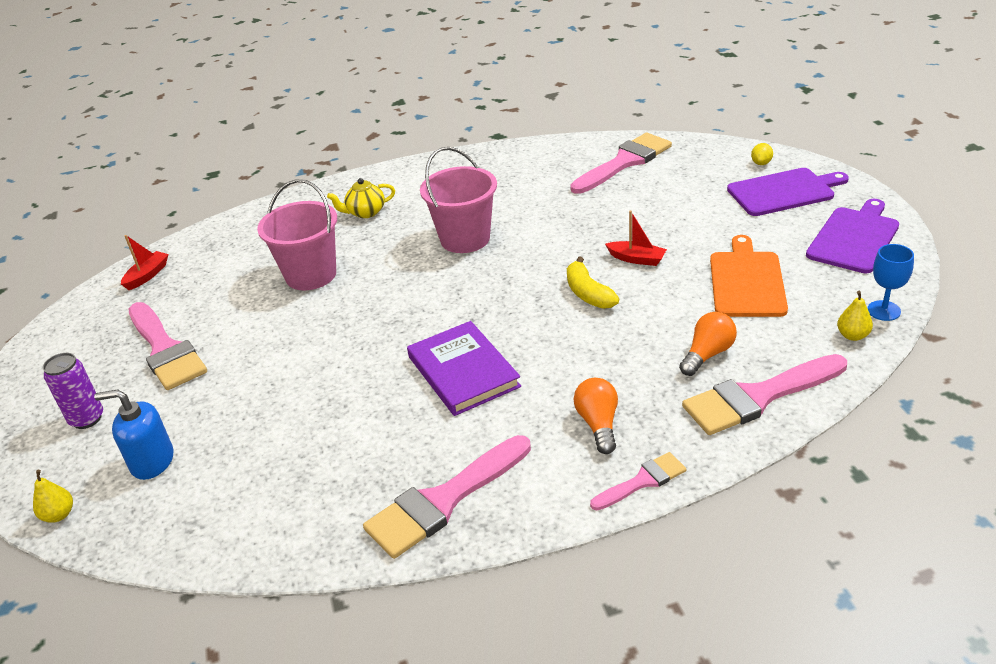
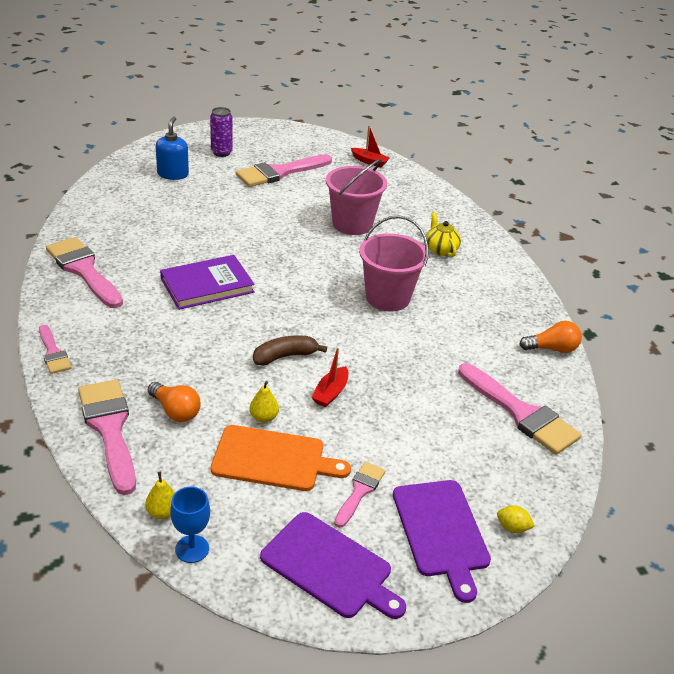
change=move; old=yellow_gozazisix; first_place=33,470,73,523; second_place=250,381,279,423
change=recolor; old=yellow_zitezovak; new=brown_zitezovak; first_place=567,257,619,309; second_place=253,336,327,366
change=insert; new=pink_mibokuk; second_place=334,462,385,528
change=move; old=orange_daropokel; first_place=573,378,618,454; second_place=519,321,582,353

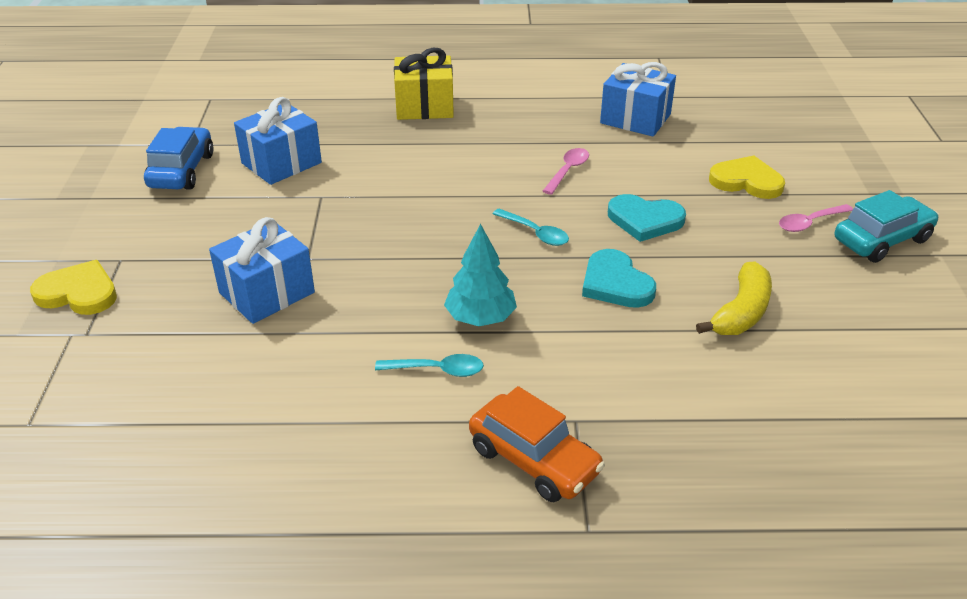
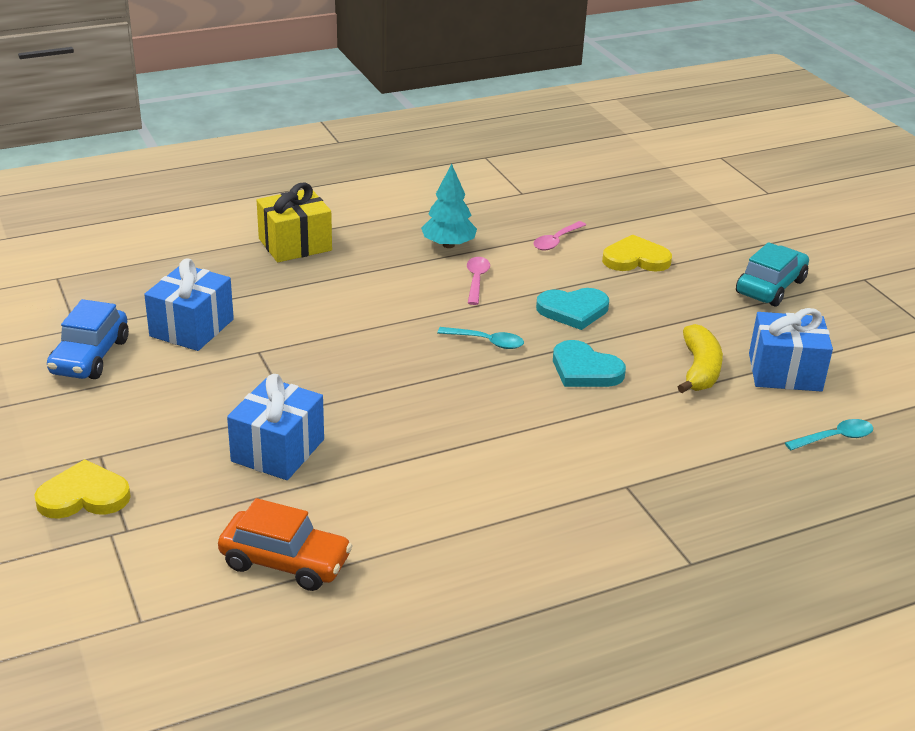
change=rotate; old=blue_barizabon; first_place=144,127,214,190; second_place=47,299,129,379; degrees=-150
change=move; old=orange_barizabon; first_place=469,386,605,502; second_place=218,498,353,591
change=move; old=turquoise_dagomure; first_place=444,224,517,326; second_place=421,164,477,248
change=move; old=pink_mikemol; first_place=779,204,853,232; second_place=533,221,586,250
change=move; old=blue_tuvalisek; first_place=600,62,676,137; second_place=749,308,833,392
change=move; old=turquoise_mikemol; first_place=375,354,484,377; second_place=785,419,873,450

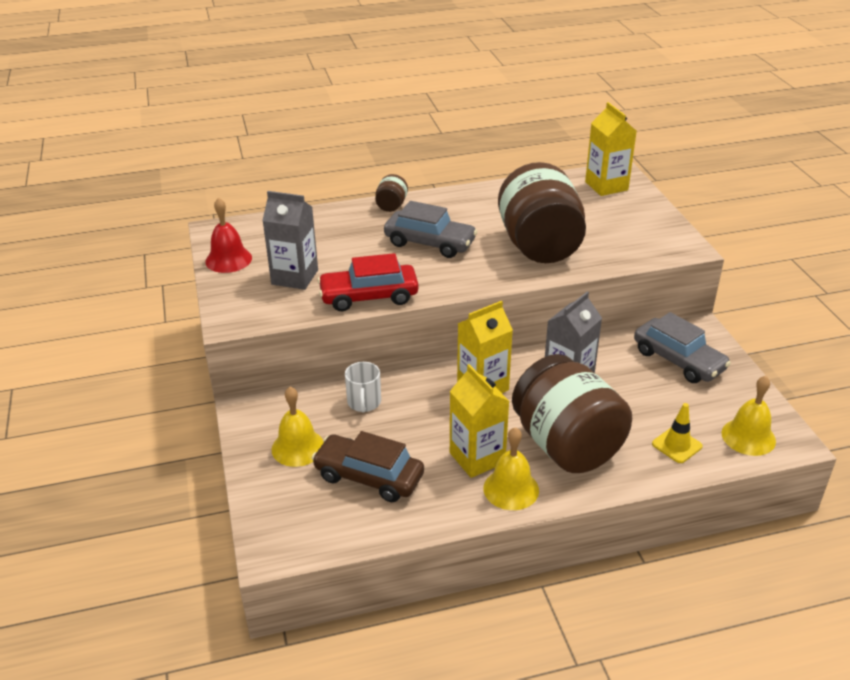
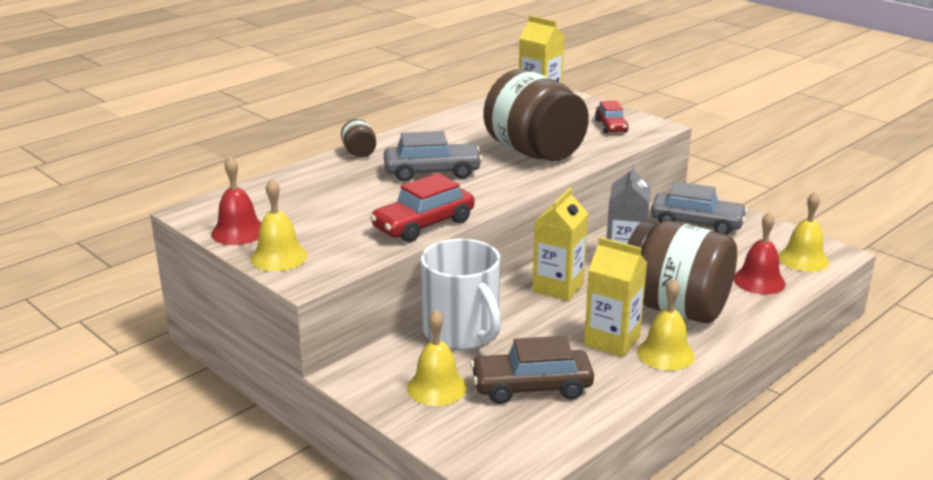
change=insert; new=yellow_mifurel; second_place=250,178,308,271
change=resize; old=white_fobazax; first_place=345,362,381,412; second_place=421,239,501,350; factor=2.02
change=insert; new=red_barizabon; second_place=595,100,628,133
change=replace; old=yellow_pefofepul; new=red_mifurel; first_place=652,403,703,463; second_place=734,212,786,294
change=delete; old=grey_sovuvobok; first_place=262,191,318,290

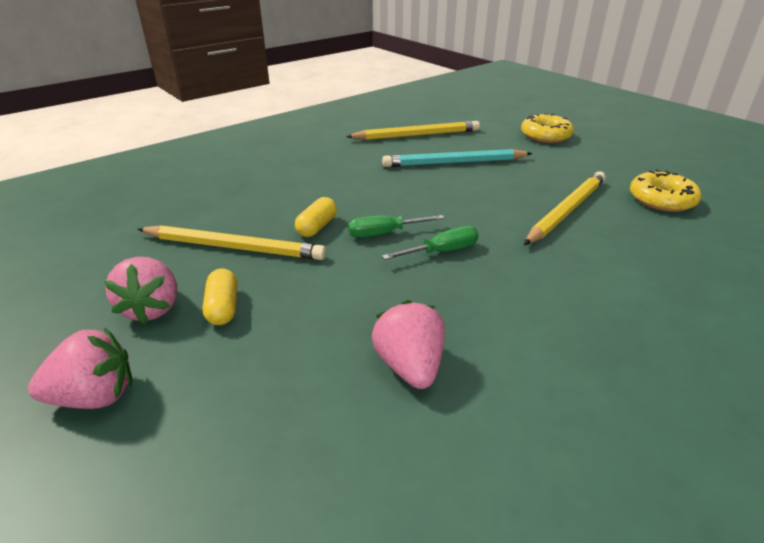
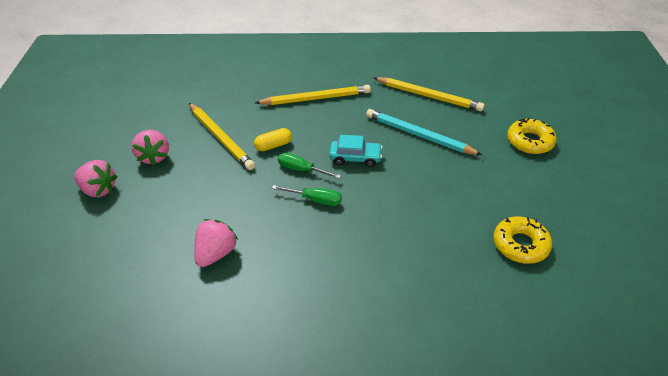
change=rotate; old=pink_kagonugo; first_place=104,257,177,324; second_place=131,130,169,165; degrees=-45
change=move; old=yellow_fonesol; first_place=524,172,606,245; second_place=255,85,371,105
change=insert; new=turquoise_barizabon; second_place=329,135,383,167
change=delete; old=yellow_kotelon; first_place=203,268,237,325

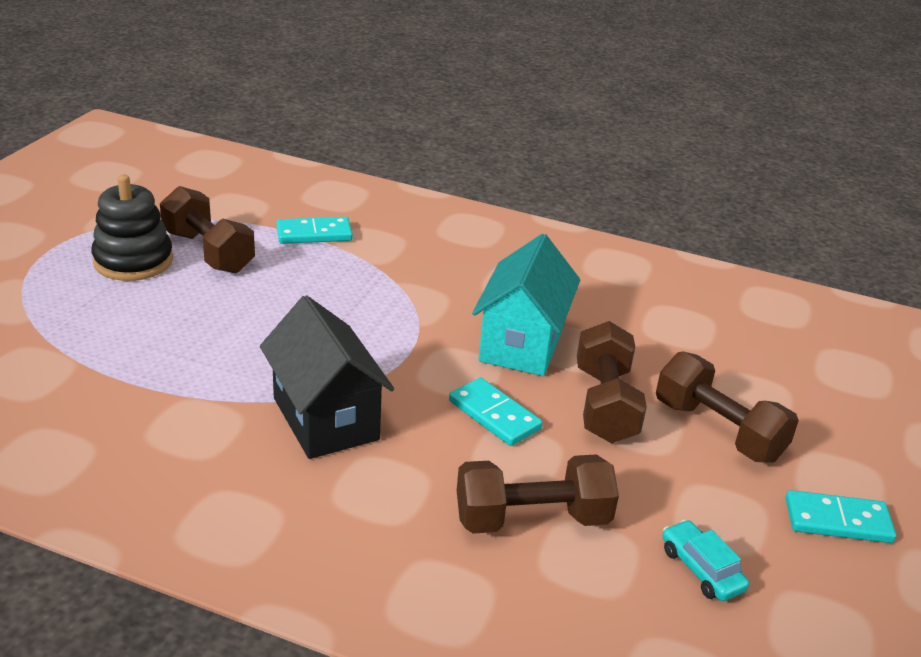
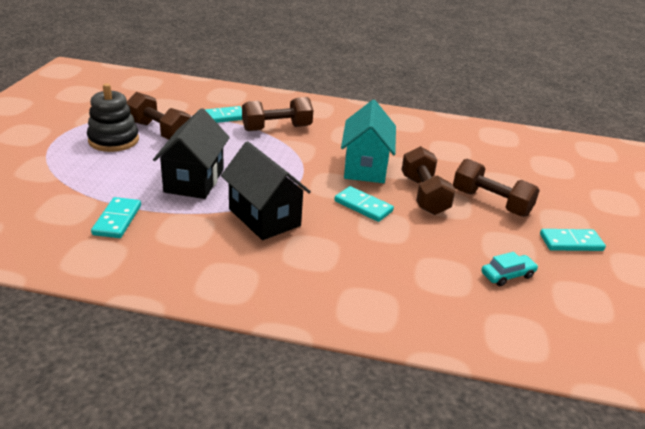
change=insert; new=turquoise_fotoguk; second_place=91,197,141,238
change=insert; new=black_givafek; second_place=153,108,230,199
change=move; old=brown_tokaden; first_place=457,454,619,534; second_place=242,97,313,131
change=rotate; old=turquoise_barizabon; first_place=662,520,749,601; second_place=481,252,538,286; degrees=105

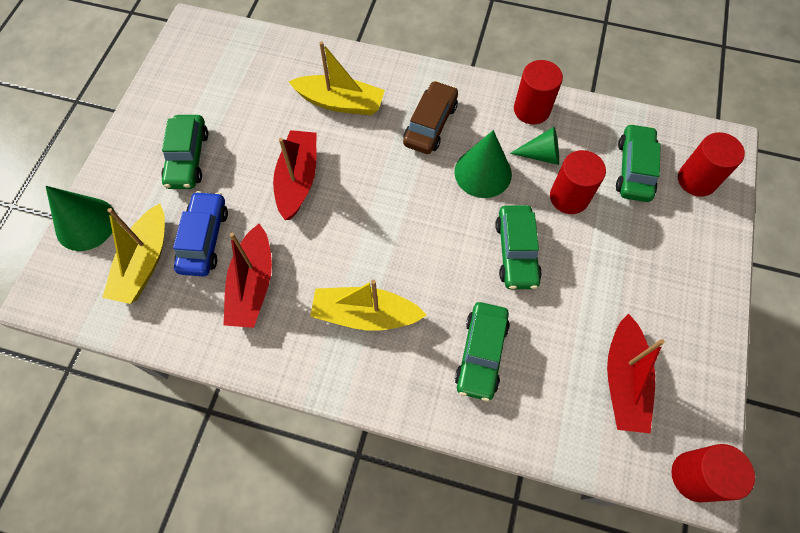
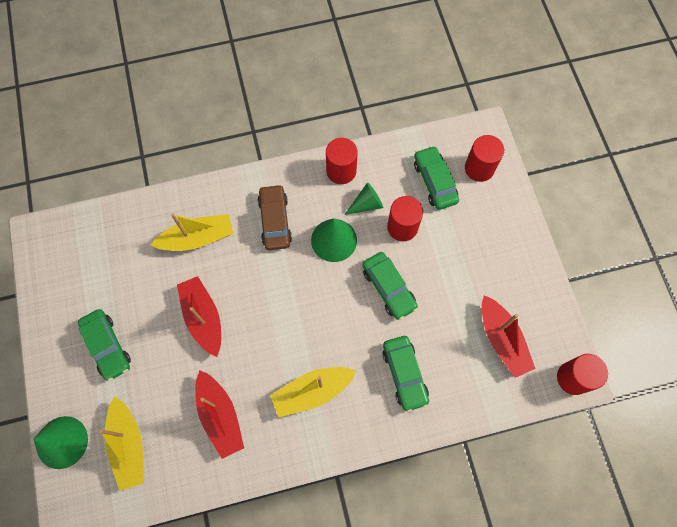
change=delete; old=blue_barizabon; first_place=173,191,228,277

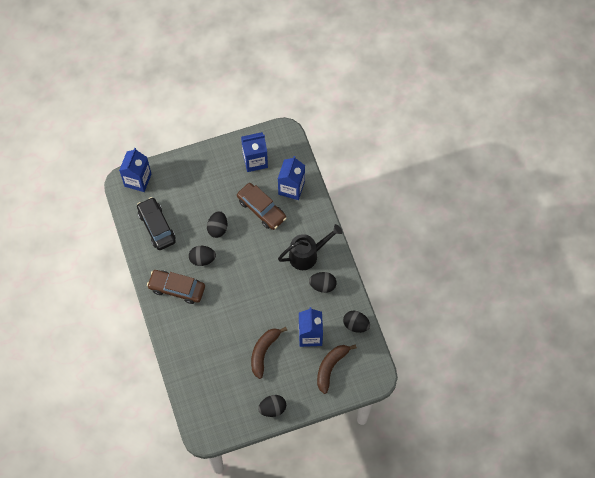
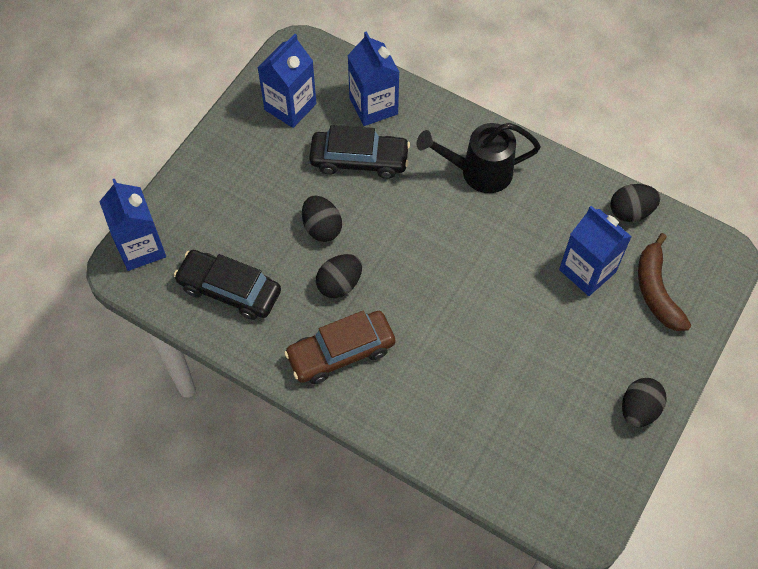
change=recolor; old=brown_barizabon; new=black_barizabon; first_place=237,183,287,230; second_place=309,125,410,179
change=rotate; old=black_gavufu; first_place=278,224,342,270; second_place=417,123,541,193; degrees=-120
change=delete; old=brown_zitezovak; first_place=251,327,287,379
change=delete; old=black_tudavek; first_place=309,272,336,293

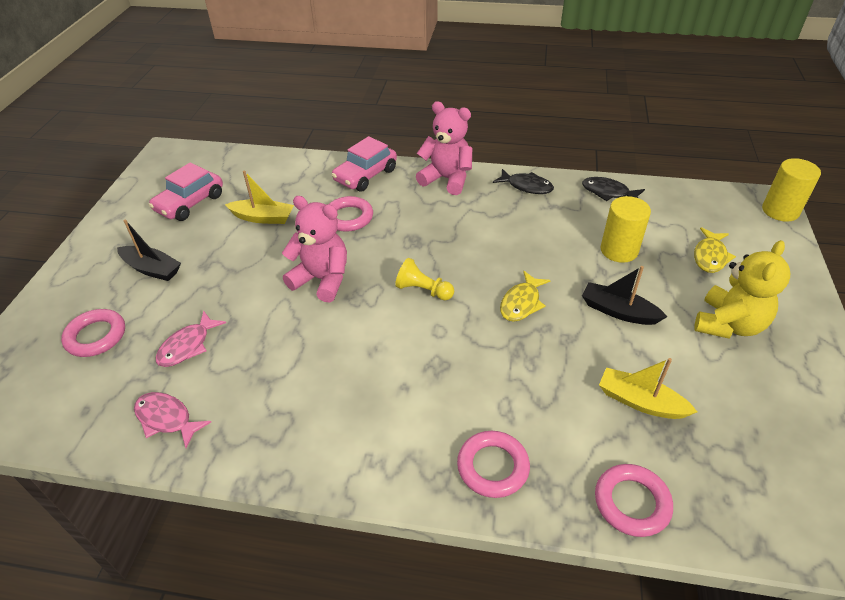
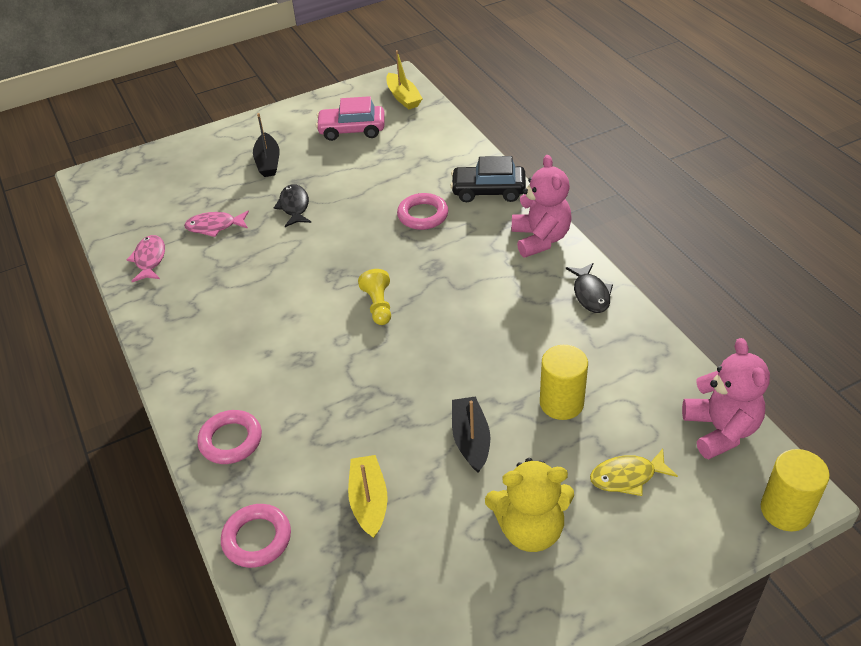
change=move; old=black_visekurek; first_place=582,177,645,201; second_place=274,184,311,227
change=move; old=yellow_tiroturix; first_place=225,171,294,224; second_place=386,50,423,110
change=recolor; old=pink_barizabon; new=black_barizabon; first_place=332,136,397,192; second_place=450,156,526,202
change=move; old=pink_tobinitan; first_place=282,196,347,303; second_place=682,338,770,459
change=delete; old=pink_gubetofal; first_place=61,309,125,357
change=delete; old=yellow_visekurek; first_place=500,271,551,322

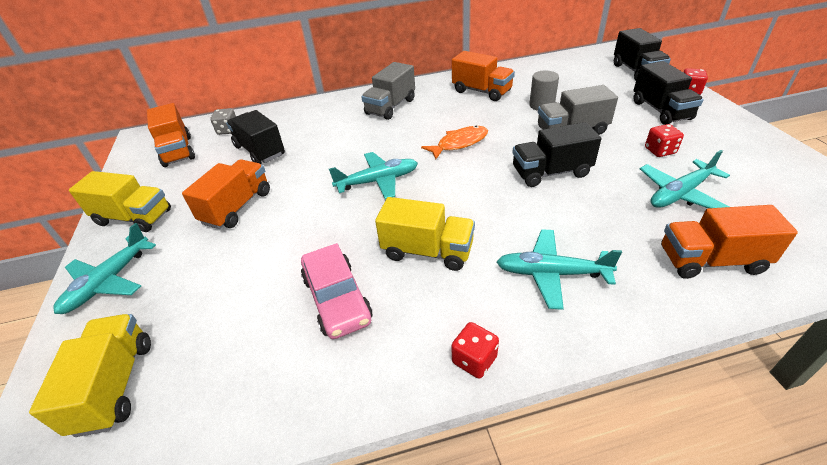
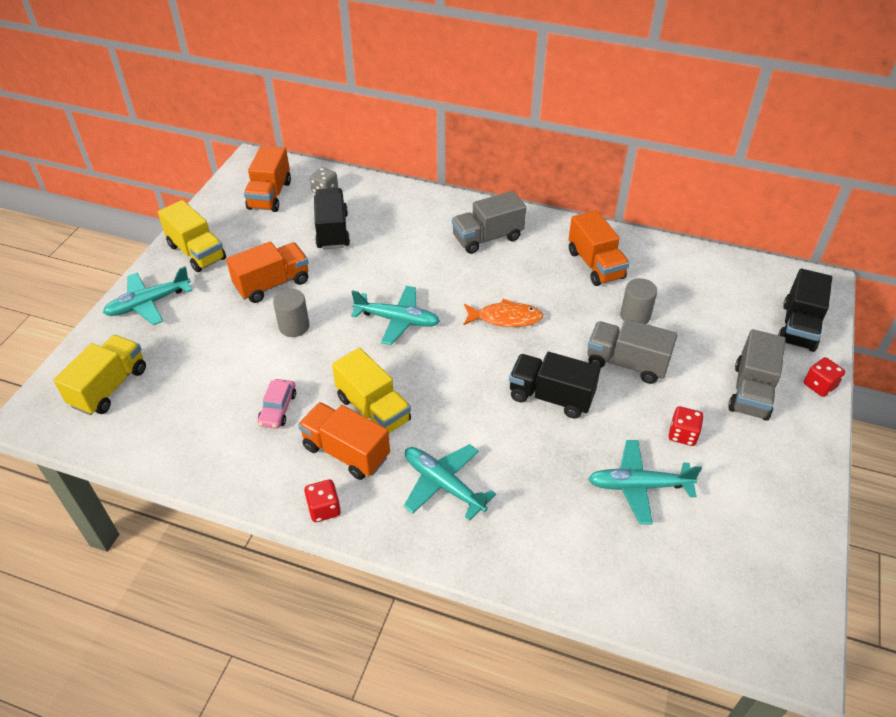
change=resize; old=pink_barizabon; first_place=301,243,372,339; second_place=258,379,296,429; factor=0.61
change=insert; new=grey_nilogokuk; second_place=273,289,309,337
change=move; old=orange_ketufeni; first_place=661,205,798,279; second_place=298,402,390,480
change=recolor; old=black_ketufeni; new=grey_ketufeni; first_place=634,61,704,125; second_place=728,329,786,421

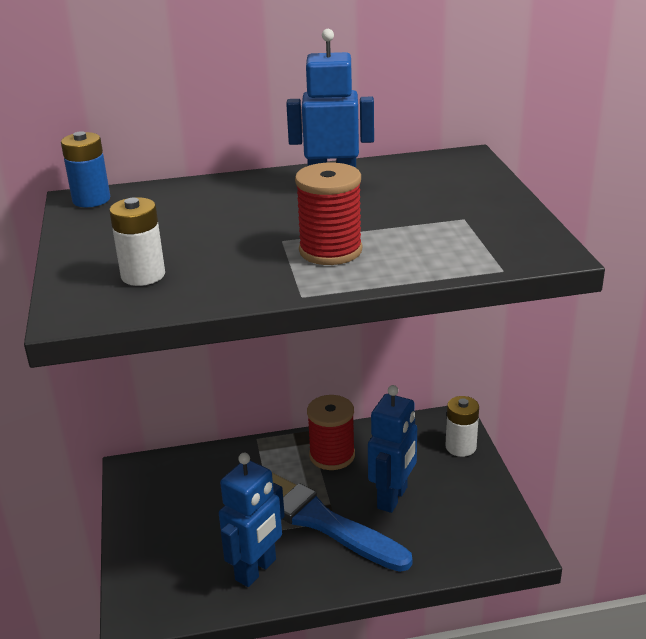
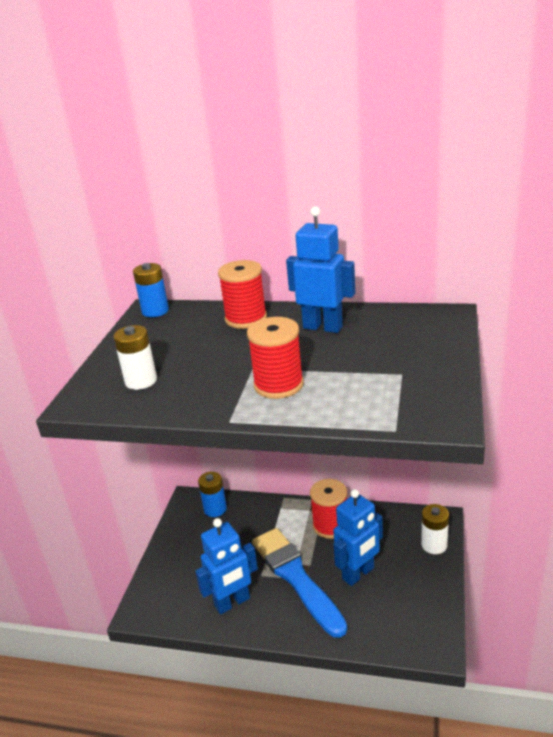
change=insert; new=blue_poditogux; second_place=198,472,227,517
change=insert; new=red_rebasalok; second_place=218,260,267,329

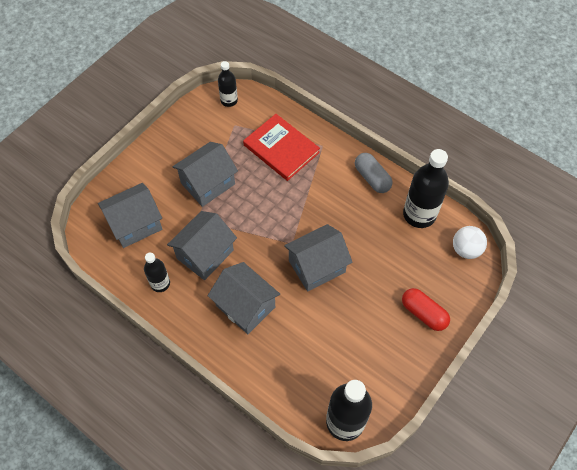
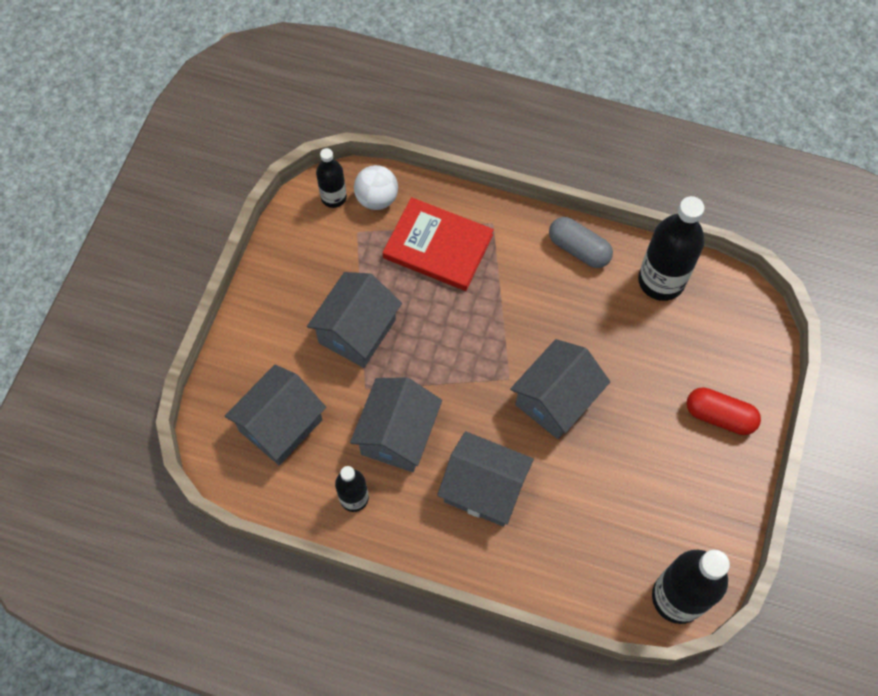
change=move; old=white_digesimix; first_place=453,226,487,259; second_place=354,165,398,210

